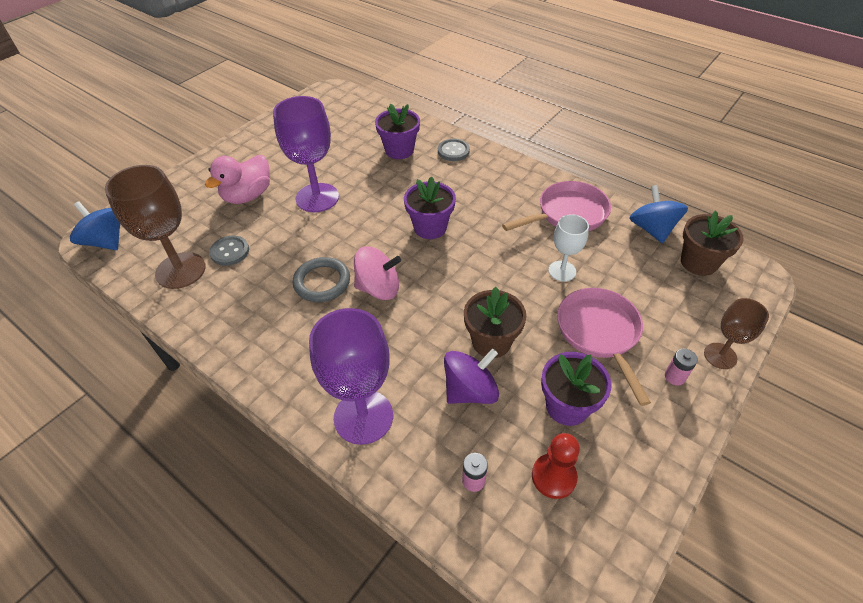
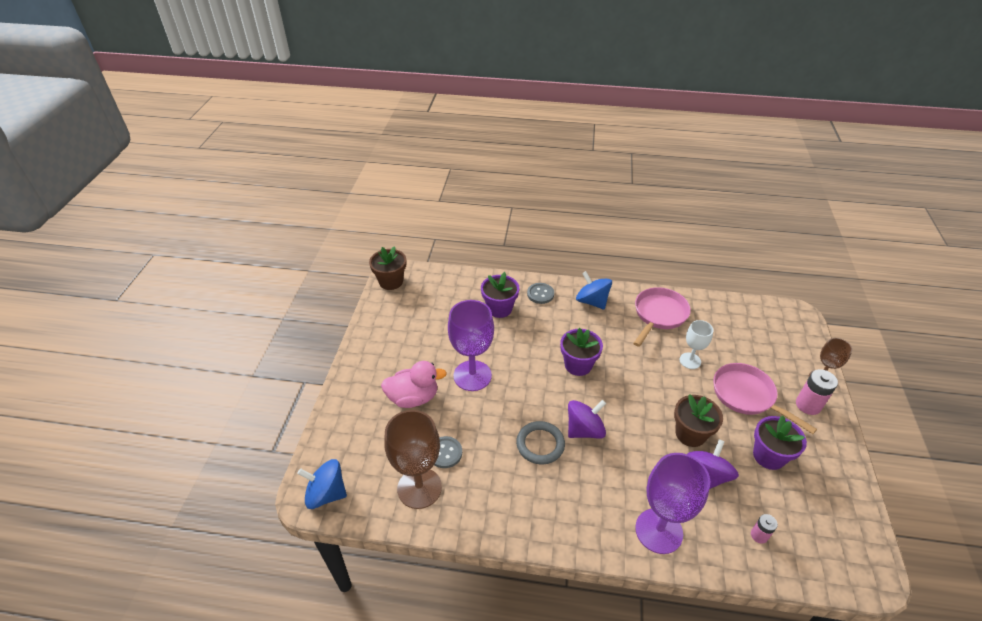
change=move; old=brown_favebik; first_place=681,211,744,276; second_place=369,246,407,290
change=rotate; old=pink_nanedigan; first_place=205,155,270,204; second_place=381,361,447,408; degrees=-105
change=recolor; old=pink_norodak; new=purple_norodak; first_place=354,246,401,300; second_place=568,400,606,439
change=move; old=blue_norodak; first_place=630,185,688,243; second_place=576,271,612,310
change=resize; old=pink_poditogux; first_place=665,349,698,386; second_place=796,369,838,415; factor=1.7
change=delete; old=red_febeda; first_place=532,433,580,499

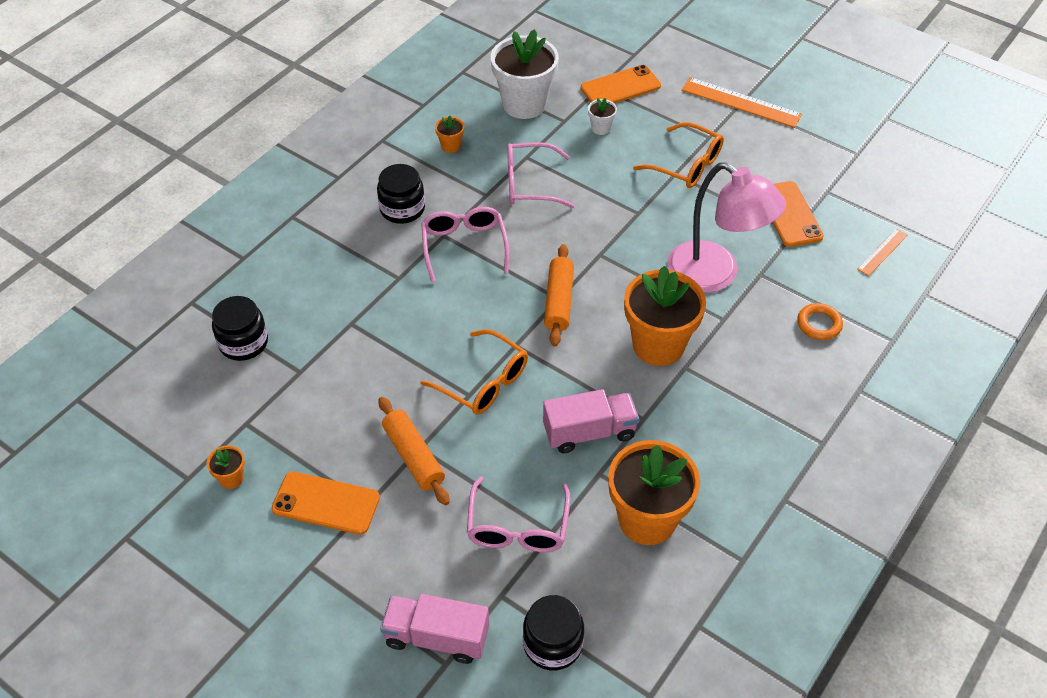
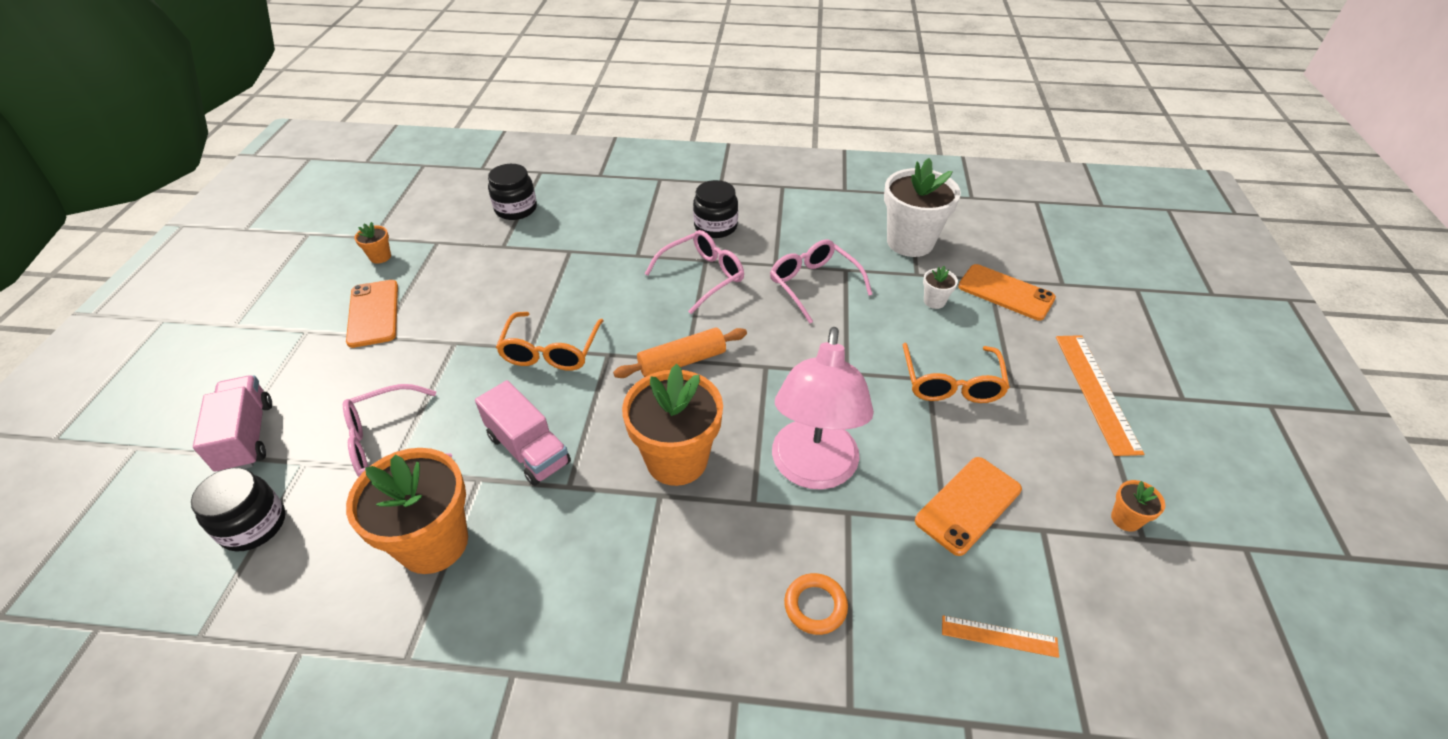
change=move; old=orange_favebik; first_place=435,115,464,153; second_place=1111,480,1165,532
change=delete; old=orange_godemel; first_place=378,397,450,505

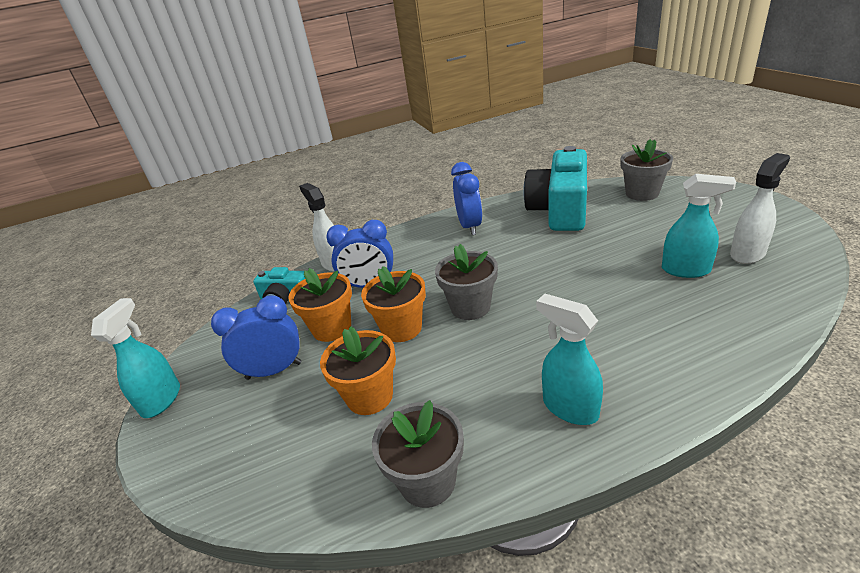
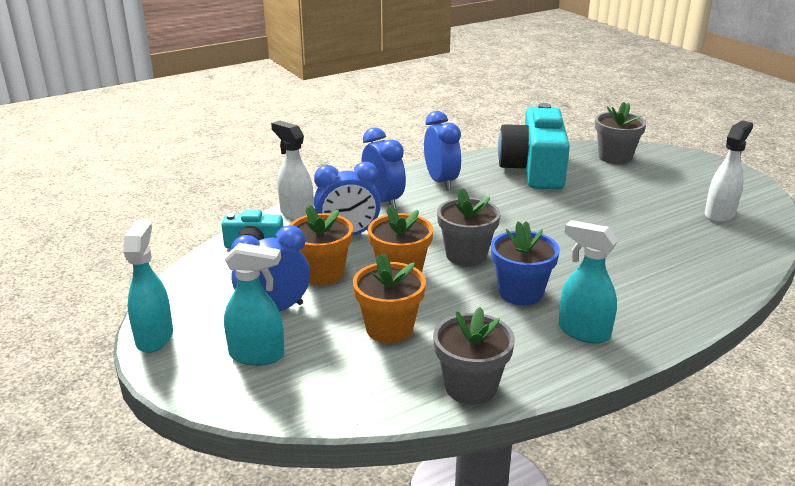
change=move; old=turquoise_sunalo; first_place=662,174,736,278; second_place=224,243,284,366
change=insert; new=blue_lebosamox; second_place=362,127,406,209
change=insert; new=blue_favebik; second_place=491,221,560,305

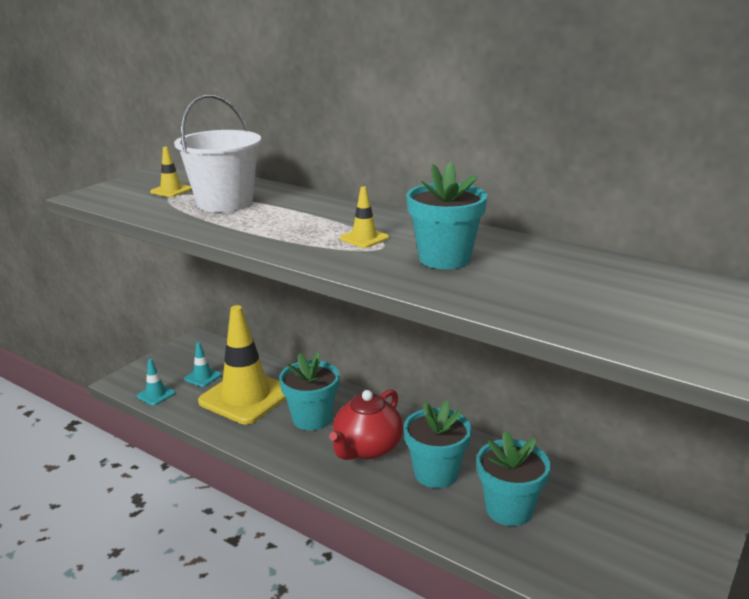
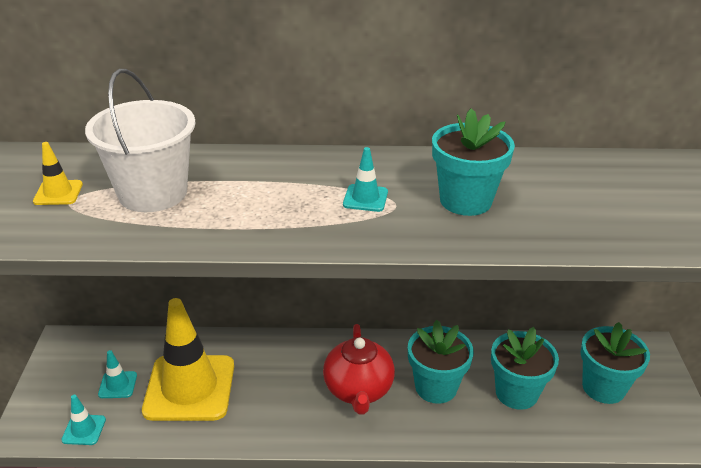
change=recolor; old=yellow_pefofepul; new=turquoise_pefofepul; first_place=340,186,389,248; second_place=343,147,388,212
change=move; old=turquoise_favebik; first_place=279,352,340,430; second_place=581,322,650,404

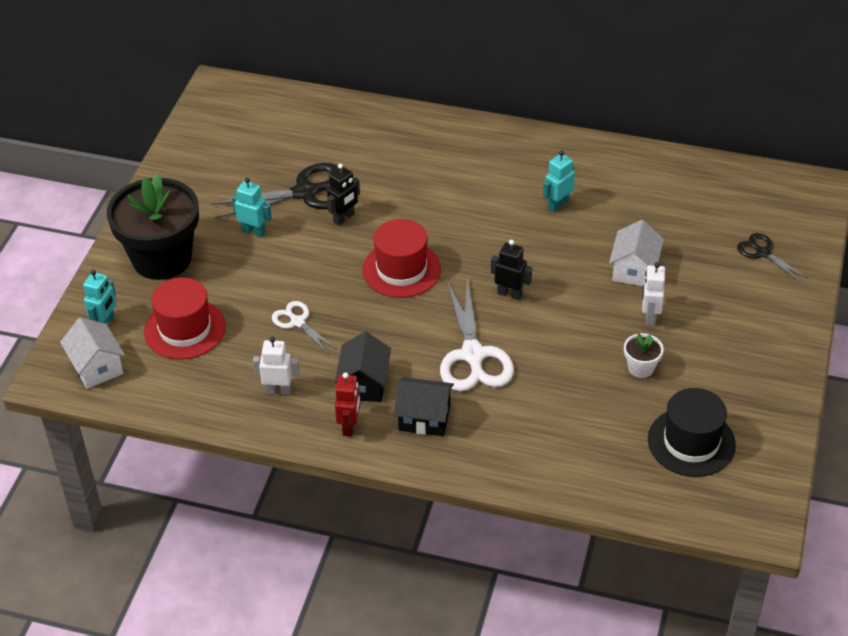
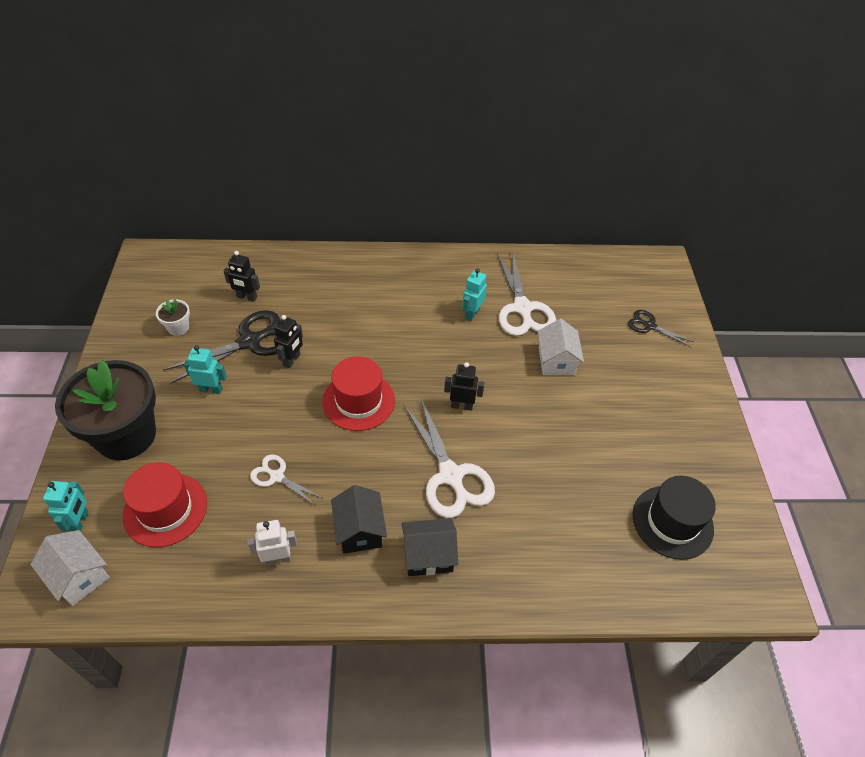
change=move; old=white_favebik; first_place=624,333,664,378; second_place=156,299,190,336
change=insert; new=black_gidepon; second_place=224,251,260,302
change=insert; new=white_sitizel; second_place=497,251,556,336
change=delete; old=red_gidepon; first_place=335,372,360,437
change=delete; old=white_gidepon; first_place=642,262,665,326

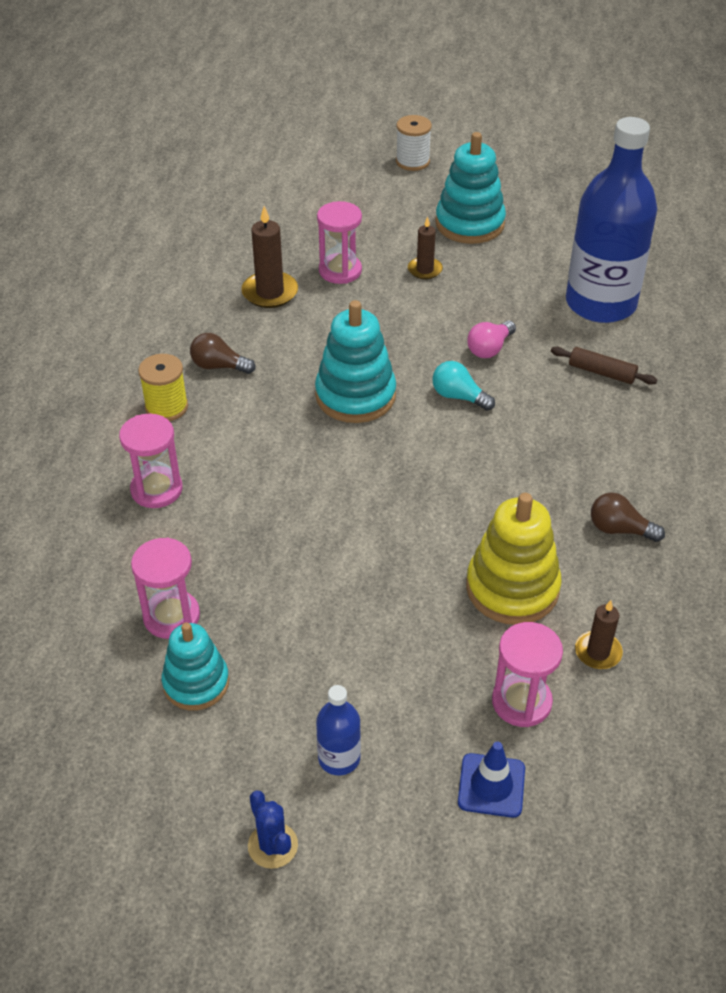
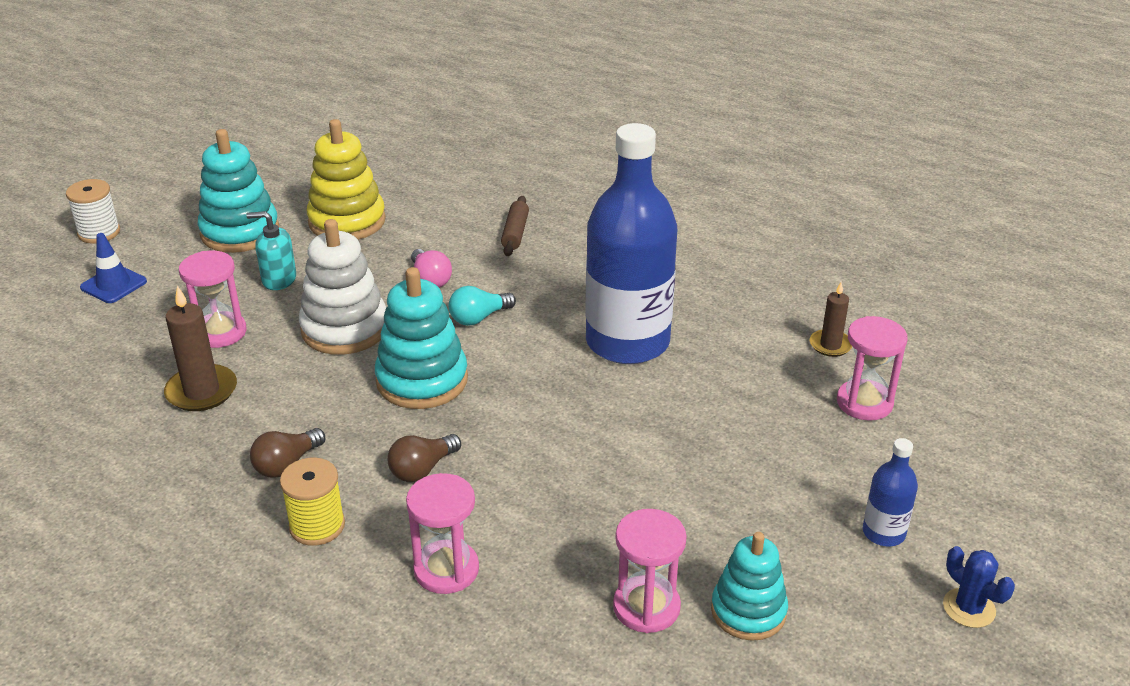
change=move; old=blue_pefofepul; first_place=458,742,525,818; second_place=80,233,147,303
change=replace; old=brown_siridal; new=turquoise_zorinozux; first_place=408,216,443,279; second_place=246,211,296,290
change=insert; new=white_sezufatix; second_place=299,219,386,355
change=move; old=yellow_sezufatix; first_place=466,493,562,625; second_place=307,119,386,240
change=move; old=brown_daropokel; first_place=591,492,665,542; second_place=388,434,461,482
change=rotate; old=brown_godemel; first_place=551,347,657,385; second_place=501,196,529,256; degrees=-45
change=move; old=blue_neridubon; first_place=566,117,657,323; second_place=585,123,677,364
change=rotate; old=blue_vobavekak; first_place=248,791,298,869; second_place=943,546,1015,628; degrees=60

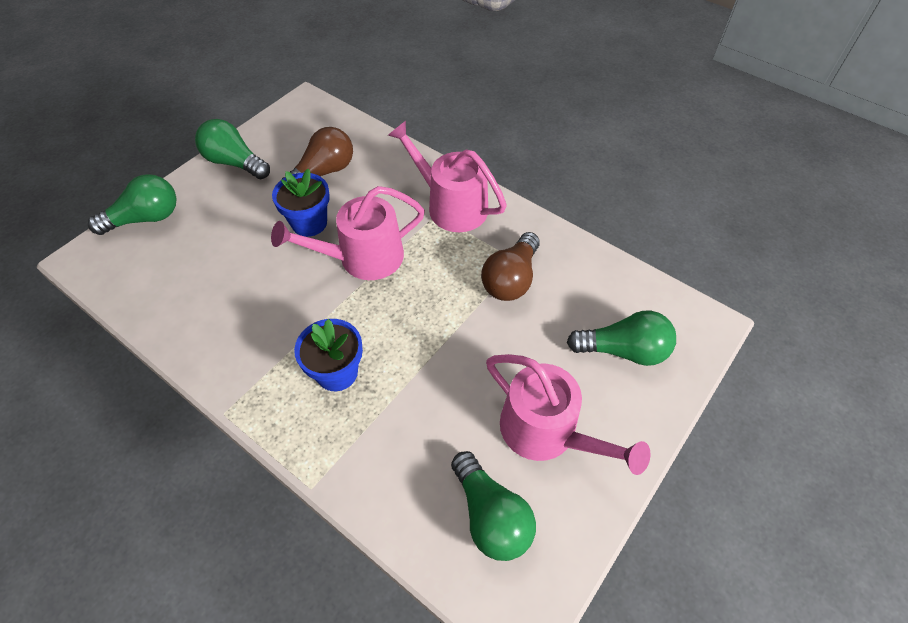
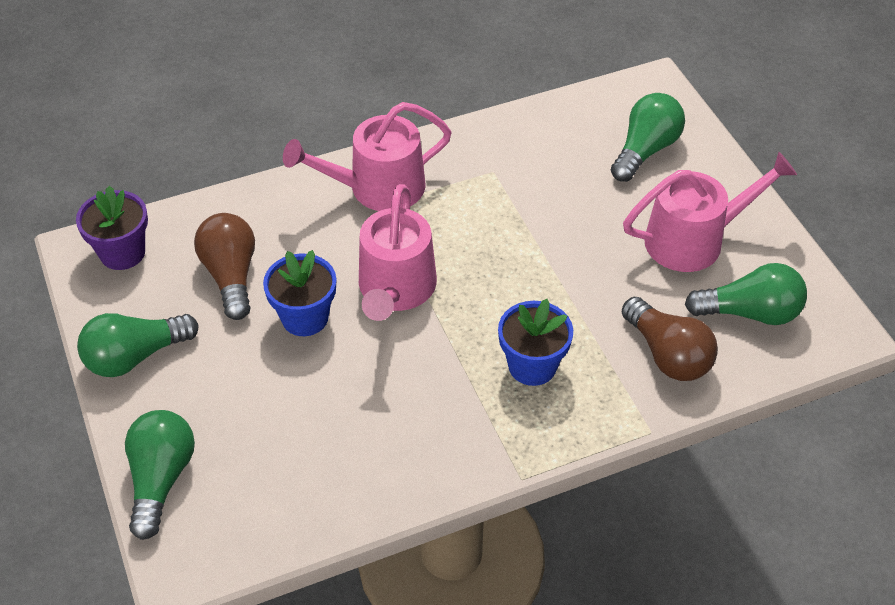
change=insert; new=purple_favebik; second_place=76,186,148,270
change=move; old=brown_daropokel; first_place=481,232,540,301; second_place=622,297,718,381

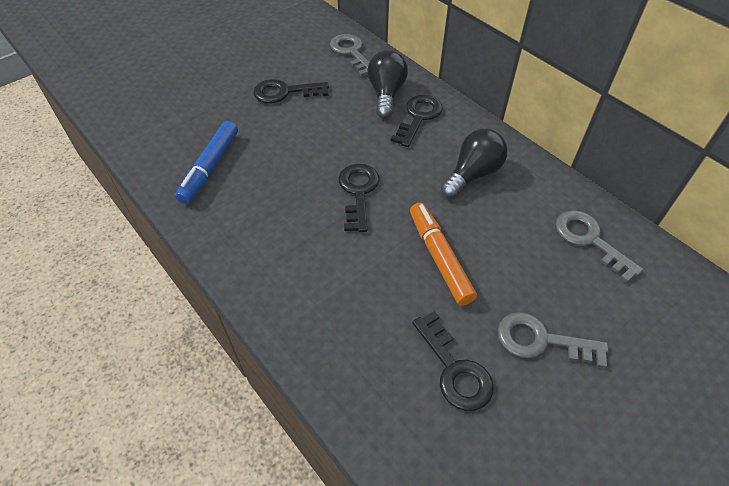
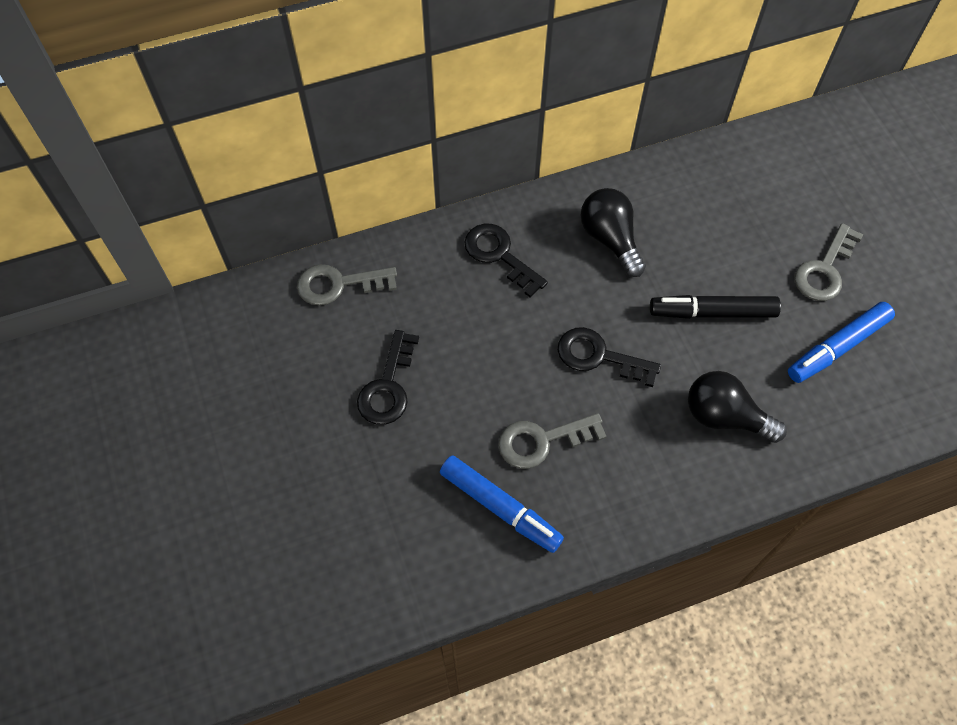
change=move; old=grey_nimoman; first_place=556,210,643,283; second_place=498,413,607,469
change=recolor; old=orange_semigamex; new=black_semigamex; first_place=410,203,477,306; second_place=650,295,781,319
change=move; old=black_daropokel; first_place=367,50,408,118; second_place=688,371,787,443
change=replace; old=black_nimoman; new=blue_semigamex; first_place=412,311,493,411; second_place=788,302,895,383

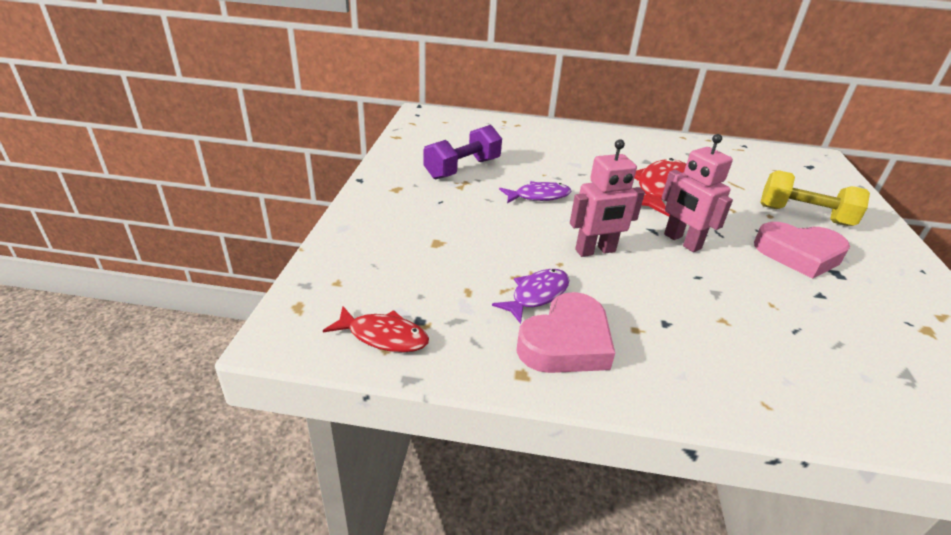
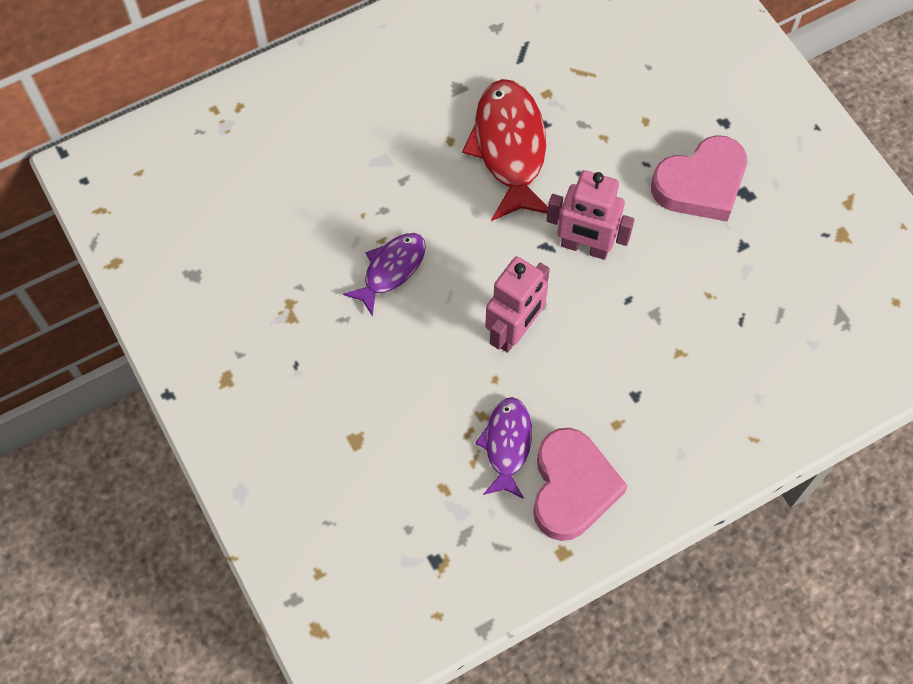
change=delete; old=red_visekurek; first_place=323,306,429,353
change=delete; old=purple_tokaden; first_place=424,125,502,179
change=delete; old=yellow_tokaden; first_place=760,170,870,226

